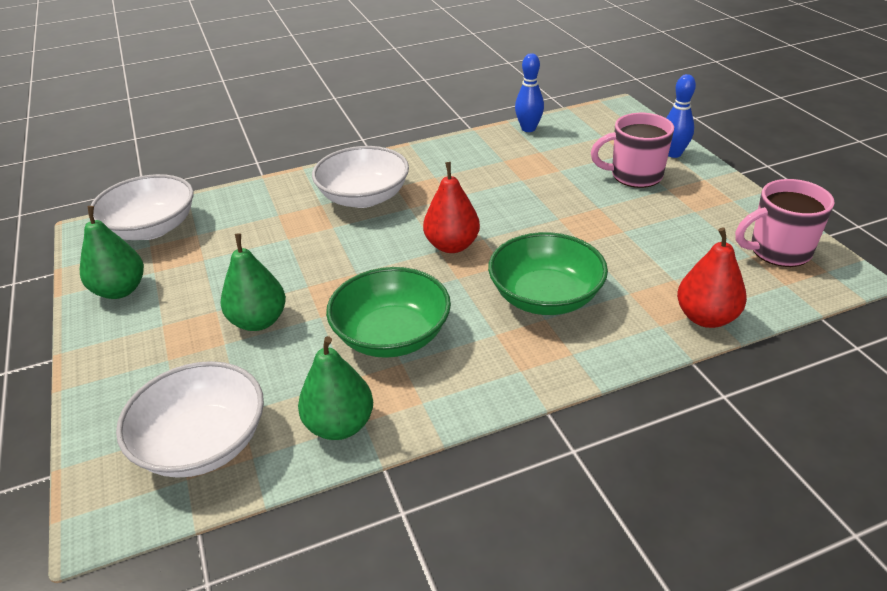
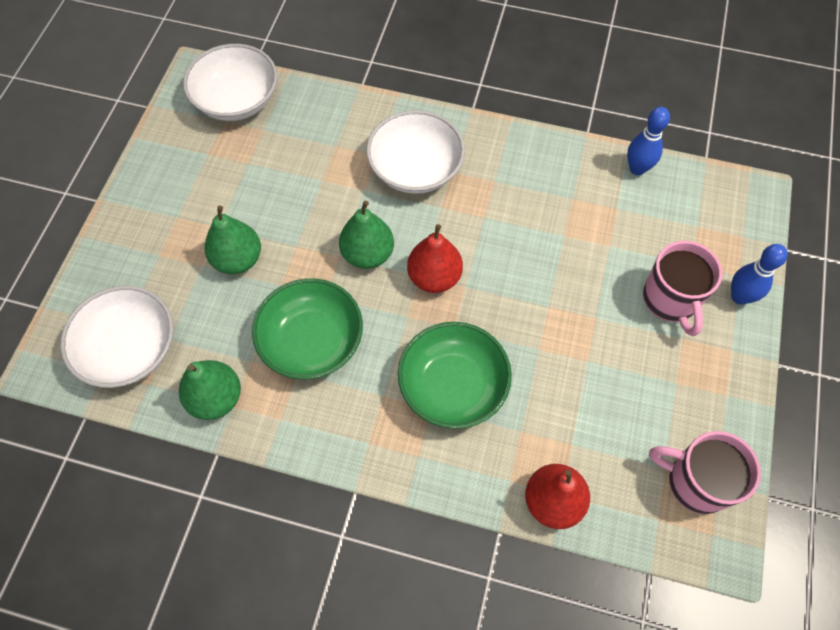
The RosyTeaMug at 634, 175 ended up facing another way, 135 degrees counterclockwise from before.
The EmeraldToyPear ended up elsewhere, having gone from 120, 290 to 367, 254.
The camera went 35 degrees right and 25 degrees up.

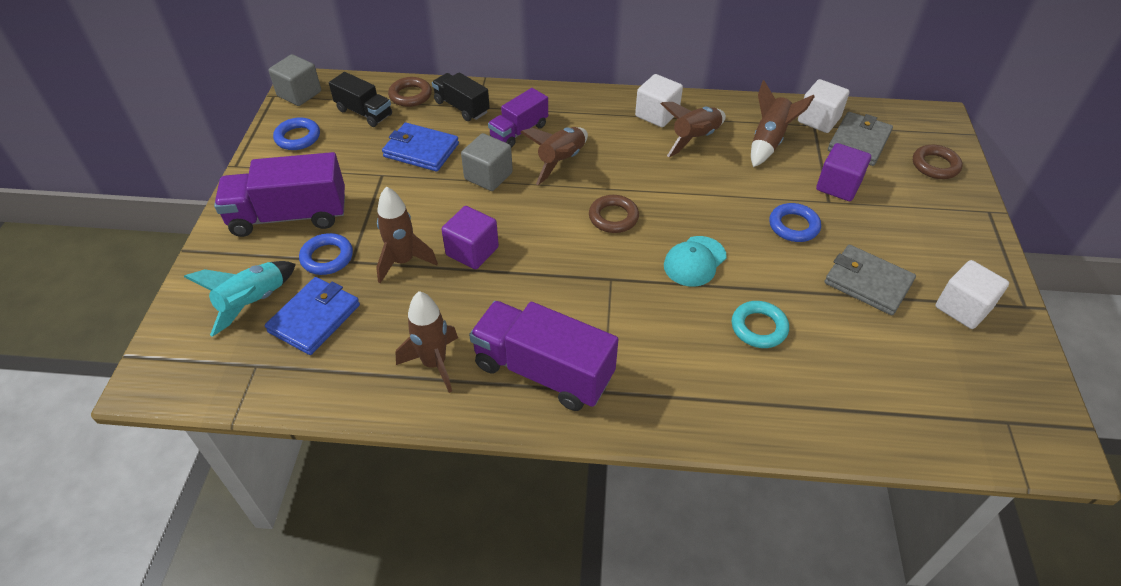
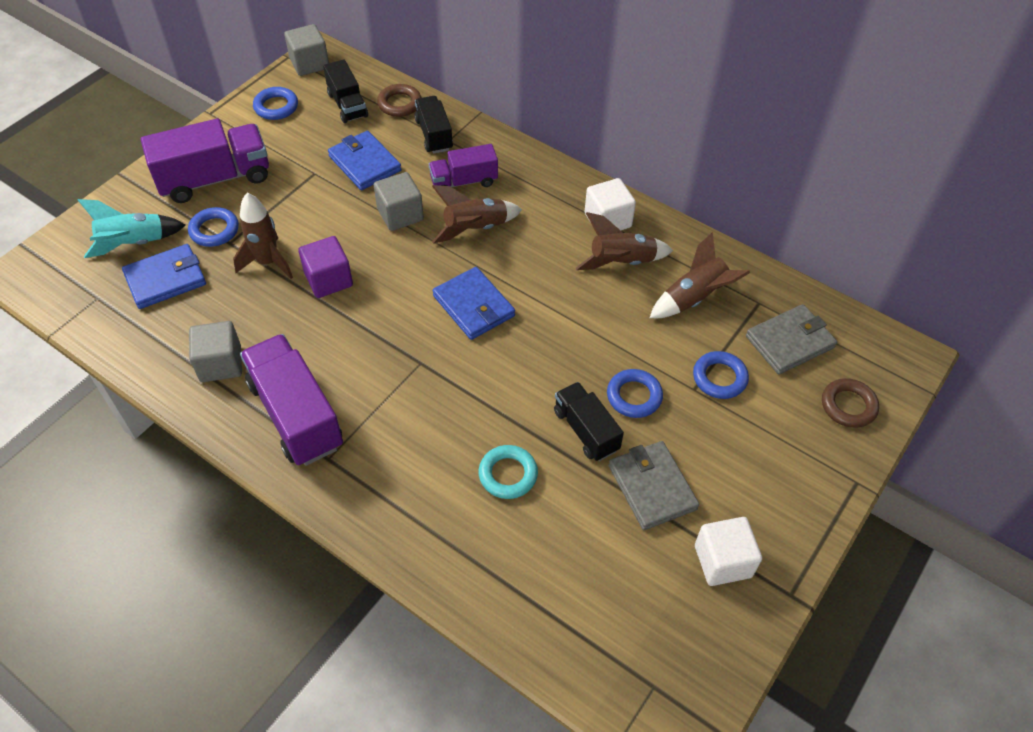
The second view lost the PureWhiteCube at 818, 120.
Where the PurpleCube stood at 838, 186, the BlueTorus came to stand at 719, 378.
The PurpleTruck at 289, 216 ended up facing another way, 135 degrees clockwise from before.
Where the BrownTorus stood at 613, 217, the BlueCardWallet came to stand at 474, 306.
The second view lost the TurquoiseBaseballCap at 694, 261.
Where the BrownRocket stood at 434, 363, the GreyCube came to stand at 220, 364.
The second view gained the BlackTruck at 586, 430.
The camera went 30 degrees right and 5 degrees up.

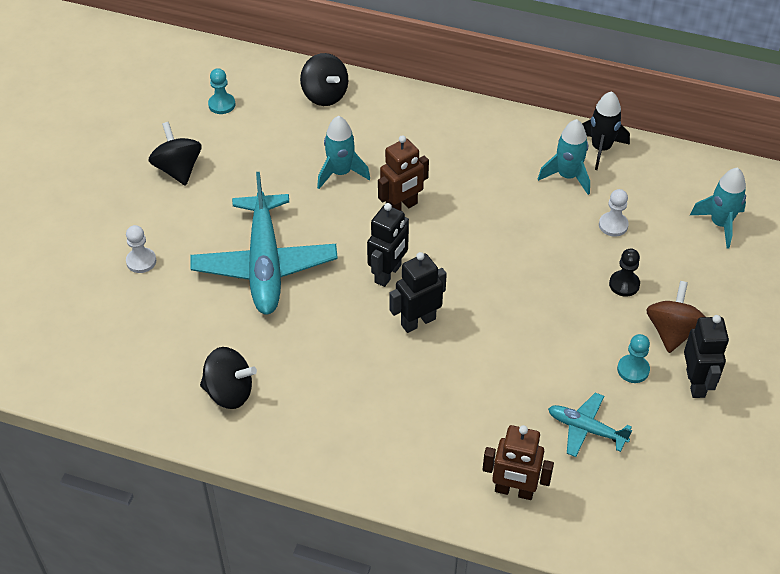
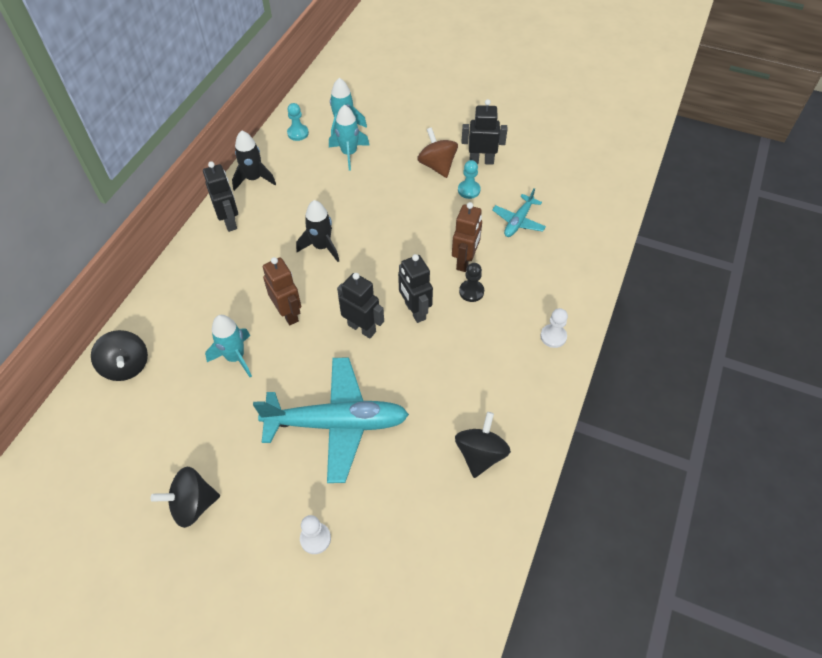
The BlackToyTop at 325, 95 ended up facing another way, 90 degrees clockwise from before.
The TurquoiseGamePawn ended up elsewhere, having gone from 222, 104 to 298, 133.
The TurquoiseRocket ended up elsewhere, having gone from 567, 176 to 349, 154.
The PureWhiteGamePawn ended up elsewhere, having gone from 613, 225 to 553, 336.
The BlackGamePawn ended up elsewhere, having gone from 624, 284 to 471, 291.
The BrownToyTop at 672, 331 ended up facing another way, 45 degrees clockwise from before.
The BrownRobot ended up elsewhere, having gone from 514, 491 to 465, 261.
The second view gained the BlackRobot at 230, 221.
The second view gained the BlackRocket at 322, 247.
The camera went 85 degrees left and 5 degrees up.

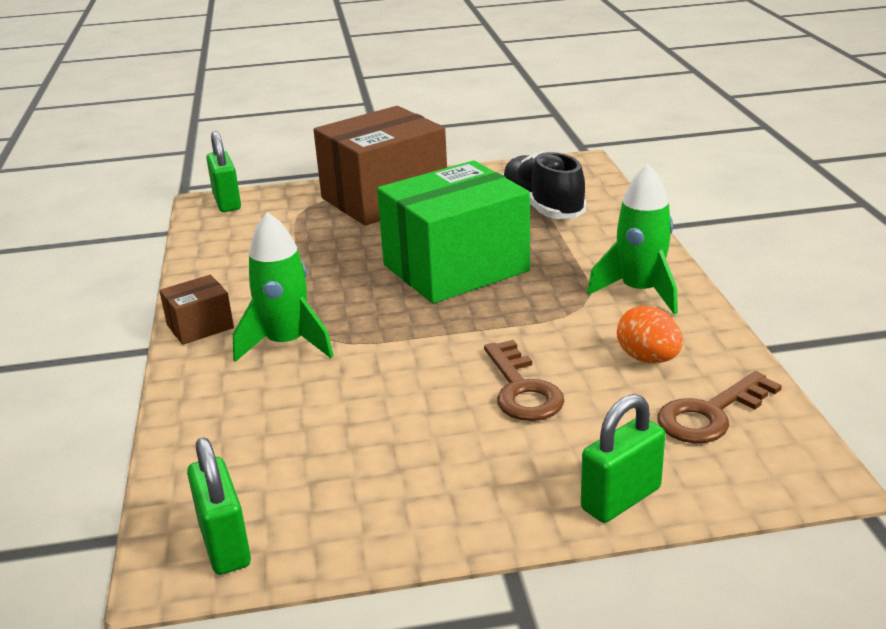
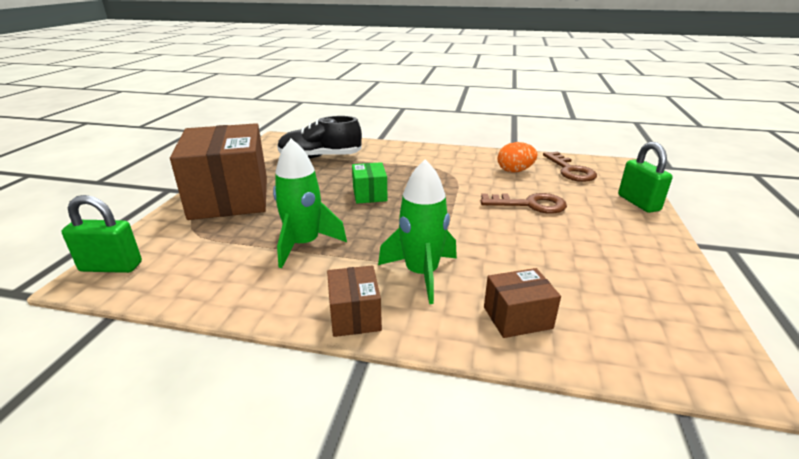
The size of the EmeraldParcel at 455, 268 changed by a factor of 0.44.
The EmeraldRocket ended up elsewhere, having gone from 640, 291 to 304, 244.
The second view lost the EmeraldPadlock at 225, 544.
The second view gained the BrownParcel at 517, 317.
The camera went 70 degrees left and 0 degrees up.

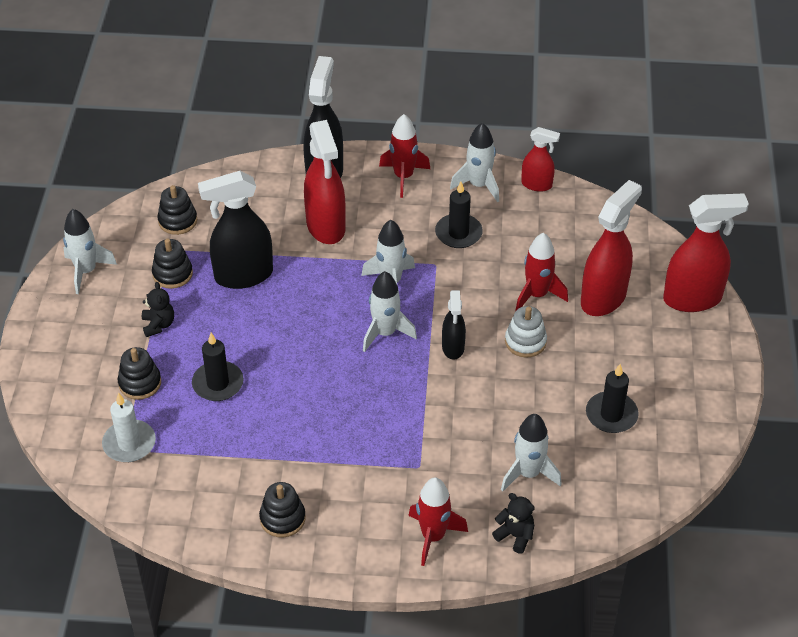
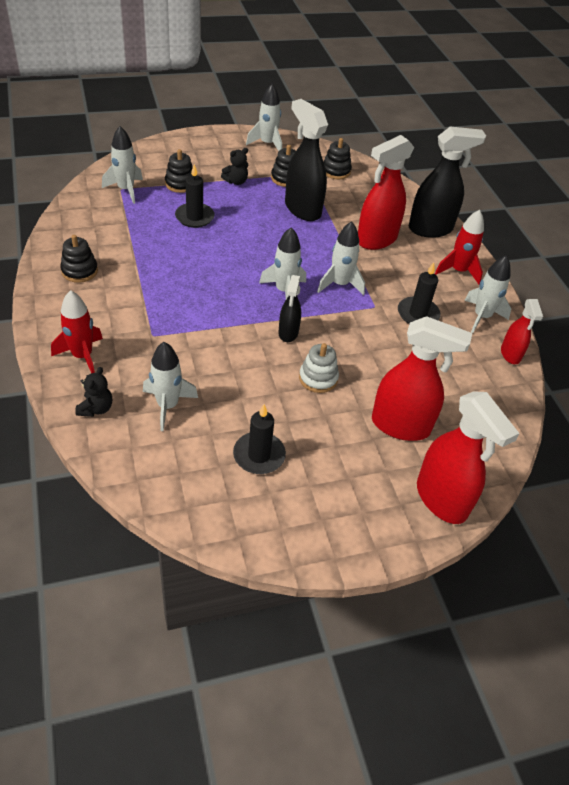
The second view lost the ScarletRocket at 537, 295.
The BlackSprayer at 453, 348 ended up facing another way, 60 degrees counterclockwise from before.
Where the PureWhiteCandle stood at 129, 443, the PureWhiteRocket came to stand at 126, 190.
The camera went 65 degrees right and 0 degrees up.

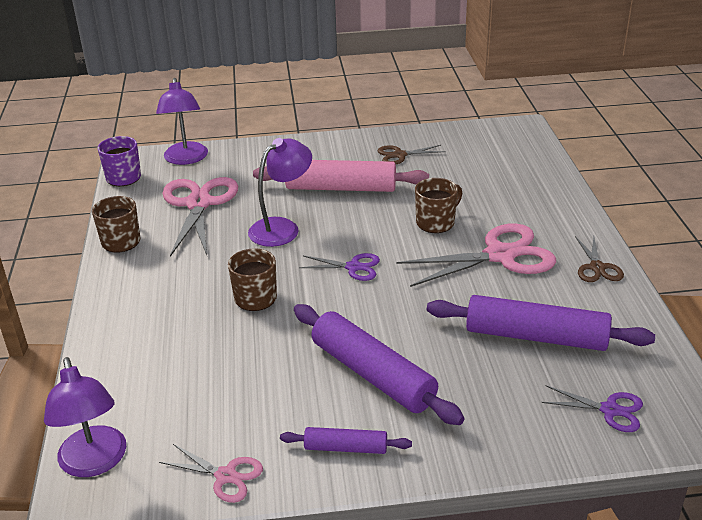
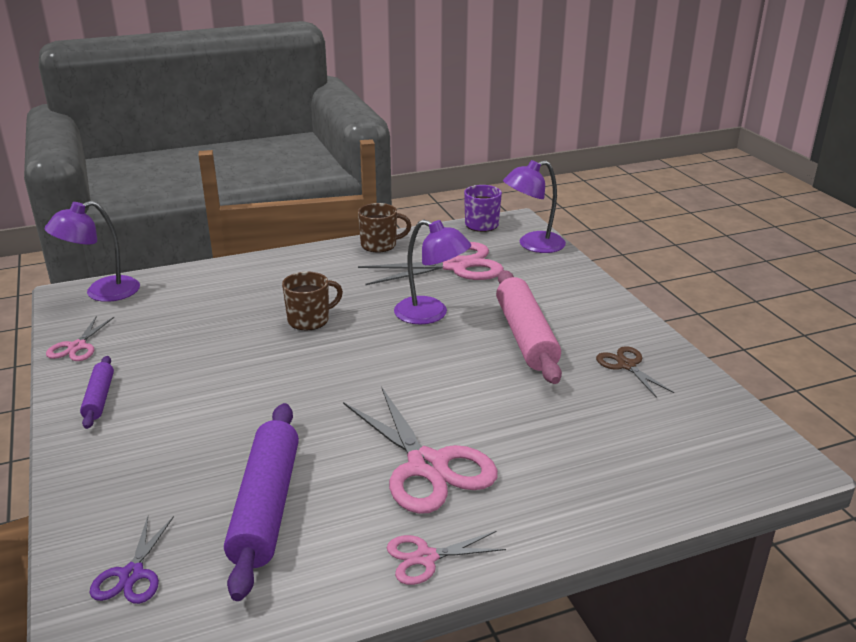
The second view lost the BrownTeaMug at 436, 222.
What was the BrownShears at 597, 267 turned into the RosyShears at 426, 558.
The second view lost the PurpleShears at 353, 267.
The second view lost the PurpleDoughRoller at 372, 374.
The camera went 75 degrees right and 5 degrees down.

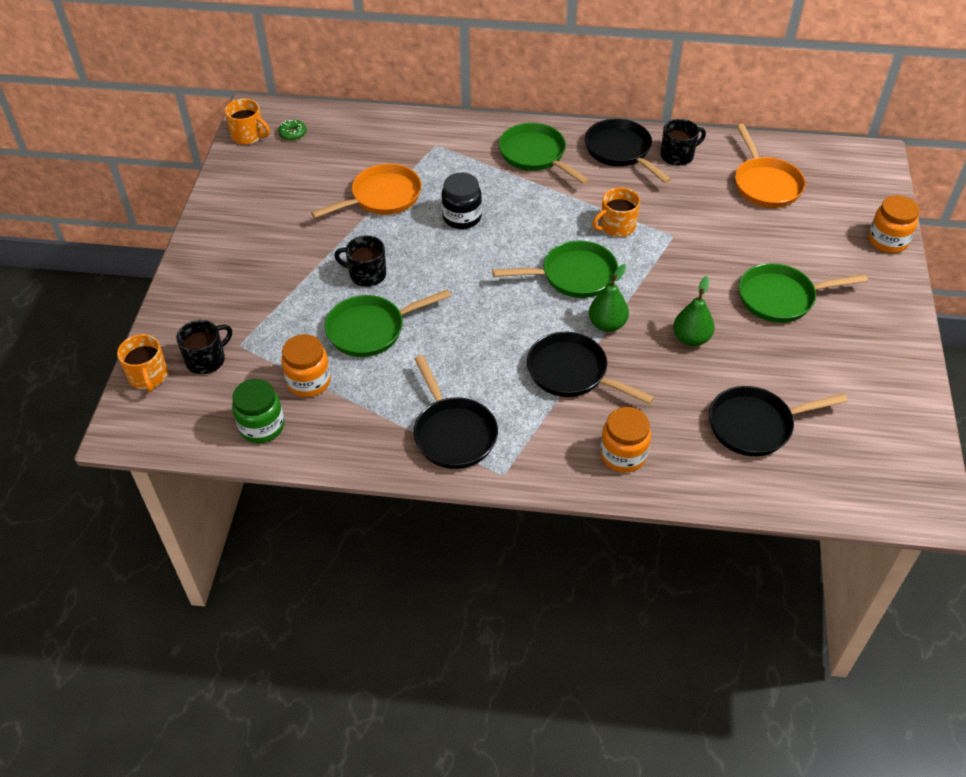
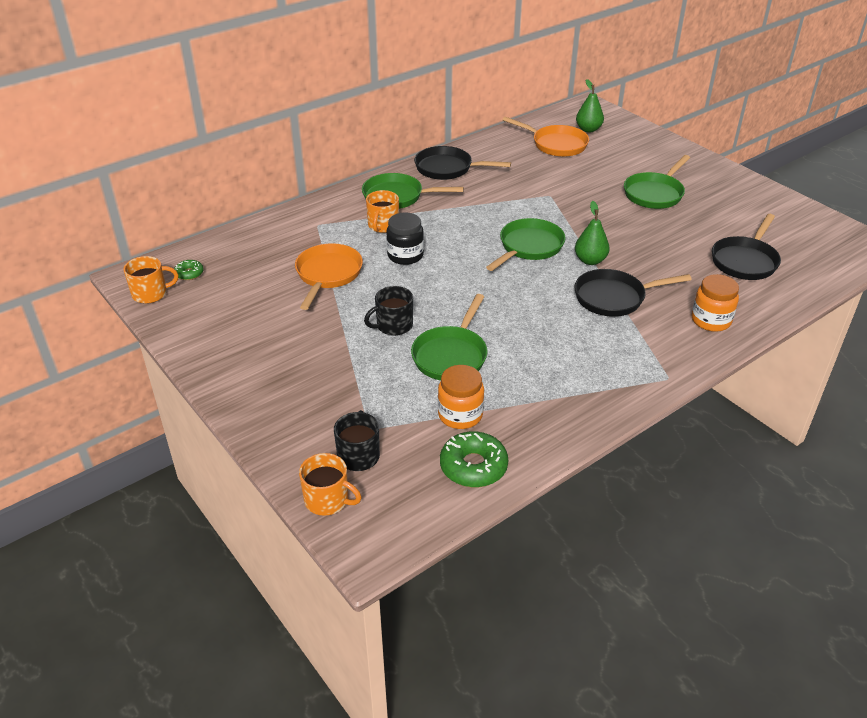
The second view lost the BlackTeaMug at 678, 155.
The OrangeColouredTeaMug ended up elsewhere, having gone from 617, 226 to 383, 226.
The second view lost the OrangeColouredJamJar at 887, 241.
The EmeraldToyPear ended up elsewhere, having gone from 691, 338 to 588, 129.
The second view lost the BlackSkillet at 453, 433.
Where the EmeraldJamJar stood at 262, 426, the EmeraldDonut came to stand at 473, 466.
The camera went 45 degrees left and 10 degrees down.

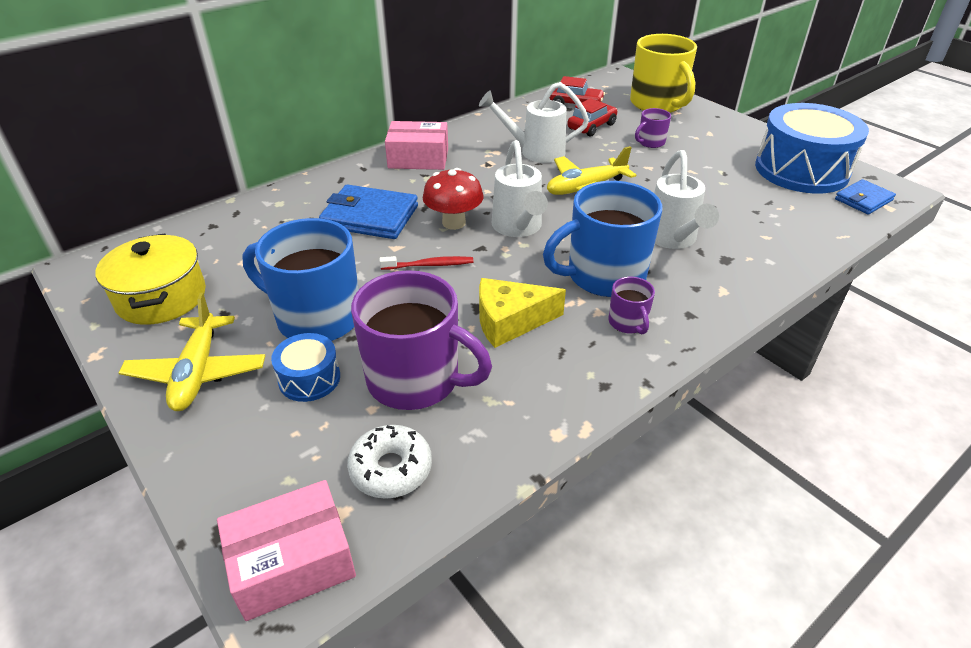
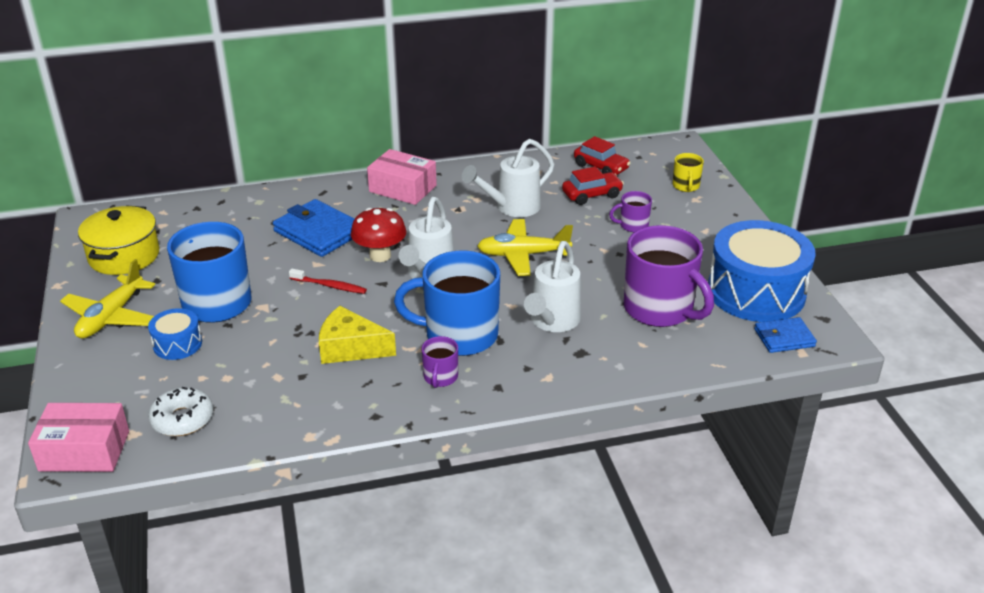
The size of the GoldenTeaMug at 657, 104 changed by a factor of 0.46.
The PureWhiteSprinklingCan at 535, 152 ended up facing another way, 60 degrees counterclockwise from before.
The PurpleTeaMug ended up elsewhere, having gone from 415, 380 to 659, 309.
The camera went 25 degrees right and 5 degrees down.

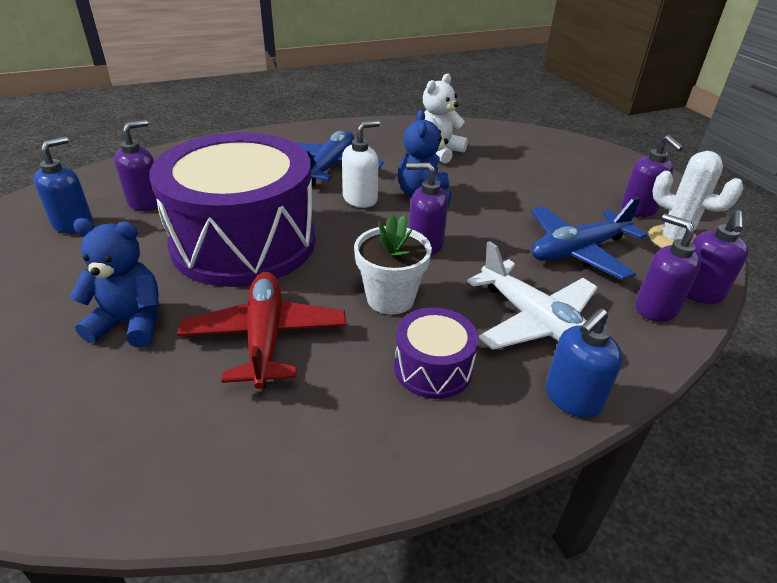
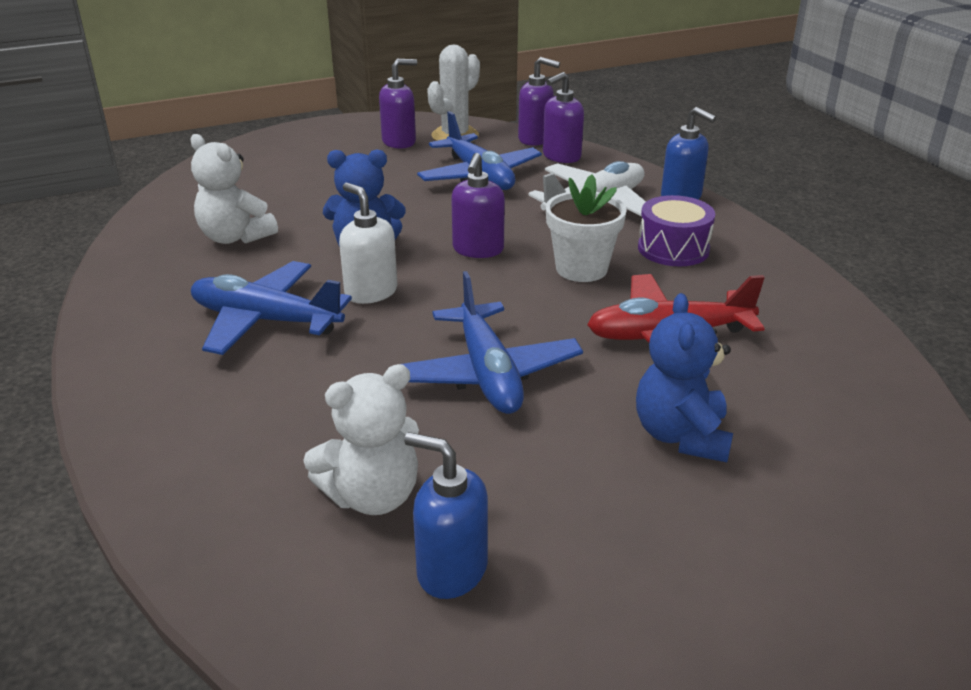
Where the PurpleSoapPump stood at 146, 202, the PureWhiteTeddy came to stand at 372, 496.
Where the PurpleToyDrum stood at 244, 242, the BlueAeroplane came to stand at 487, 374.
The camera went 90 degrees left and 5 degrees down.

